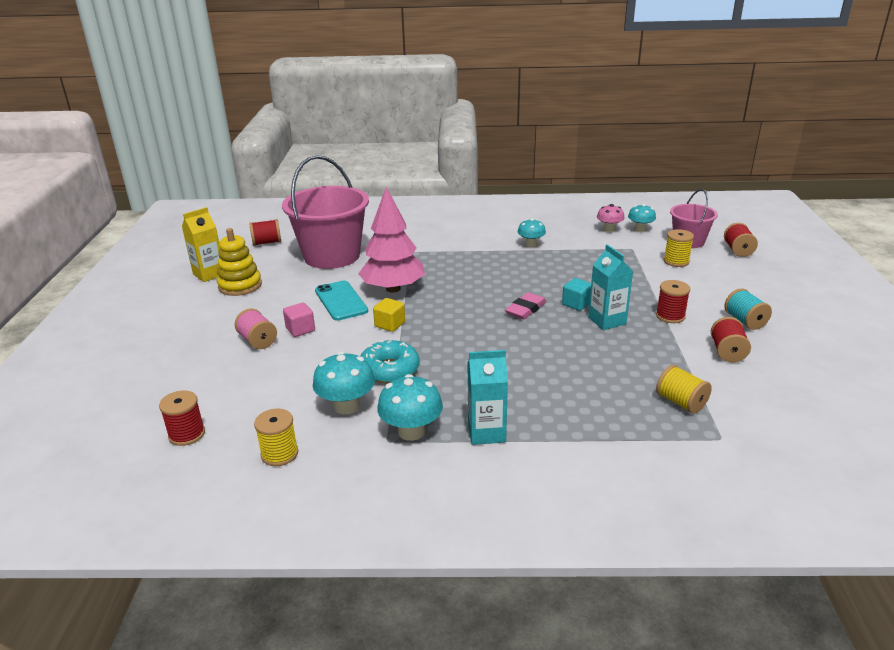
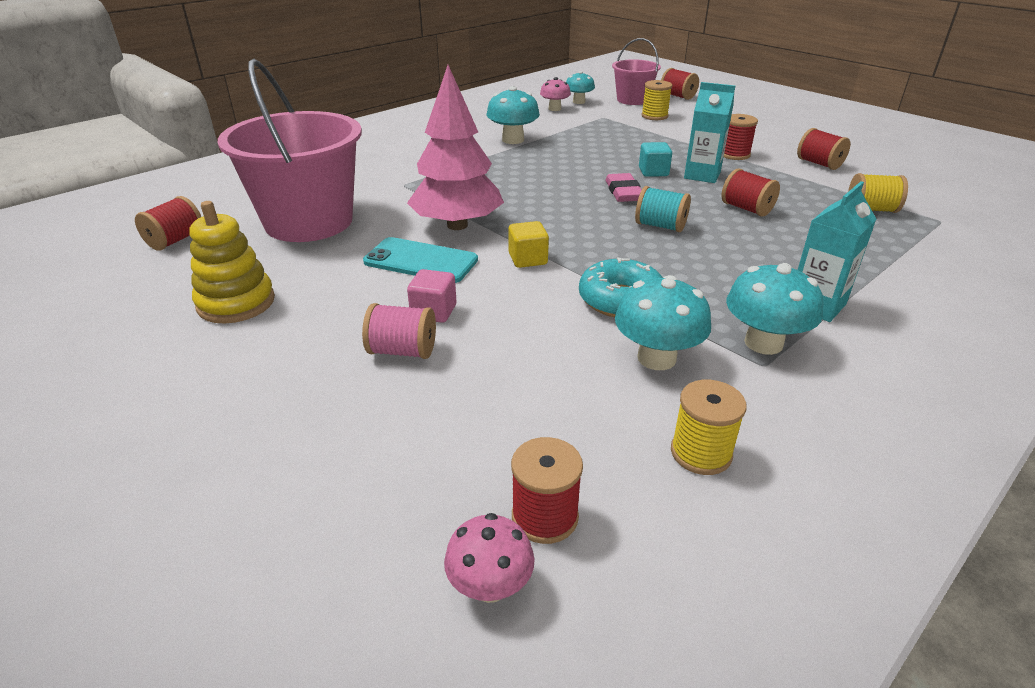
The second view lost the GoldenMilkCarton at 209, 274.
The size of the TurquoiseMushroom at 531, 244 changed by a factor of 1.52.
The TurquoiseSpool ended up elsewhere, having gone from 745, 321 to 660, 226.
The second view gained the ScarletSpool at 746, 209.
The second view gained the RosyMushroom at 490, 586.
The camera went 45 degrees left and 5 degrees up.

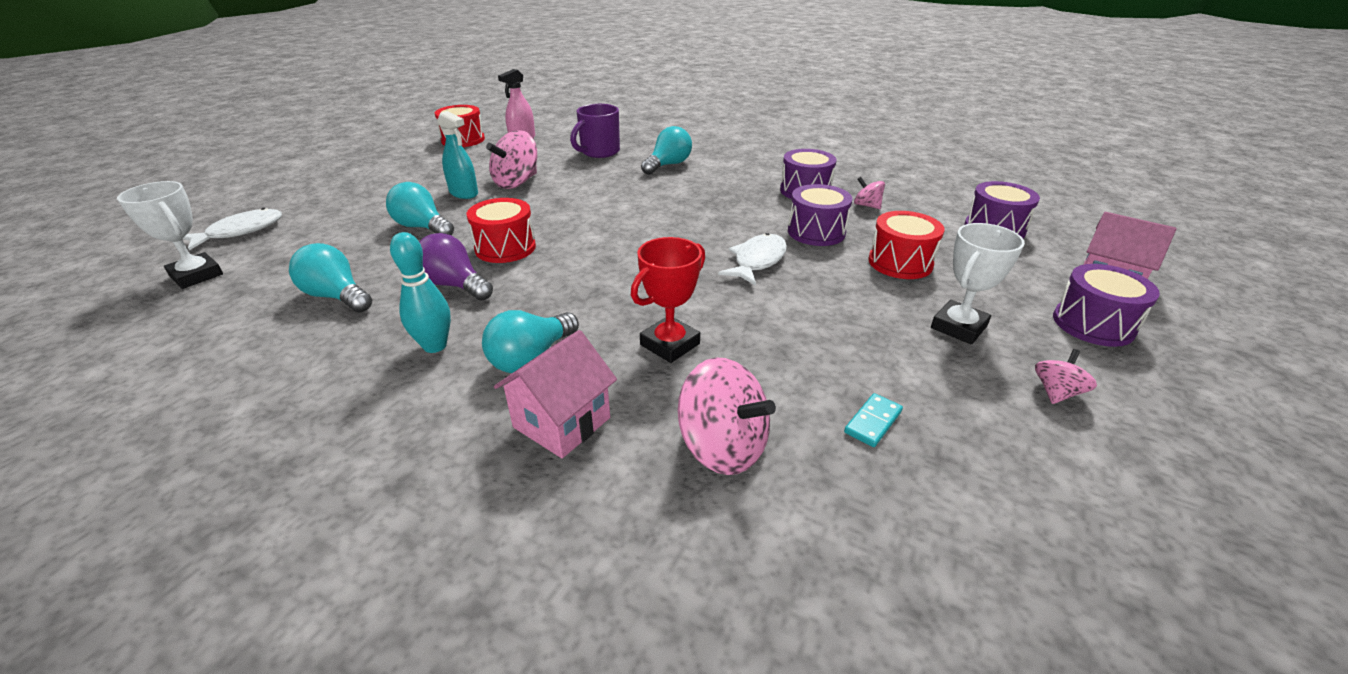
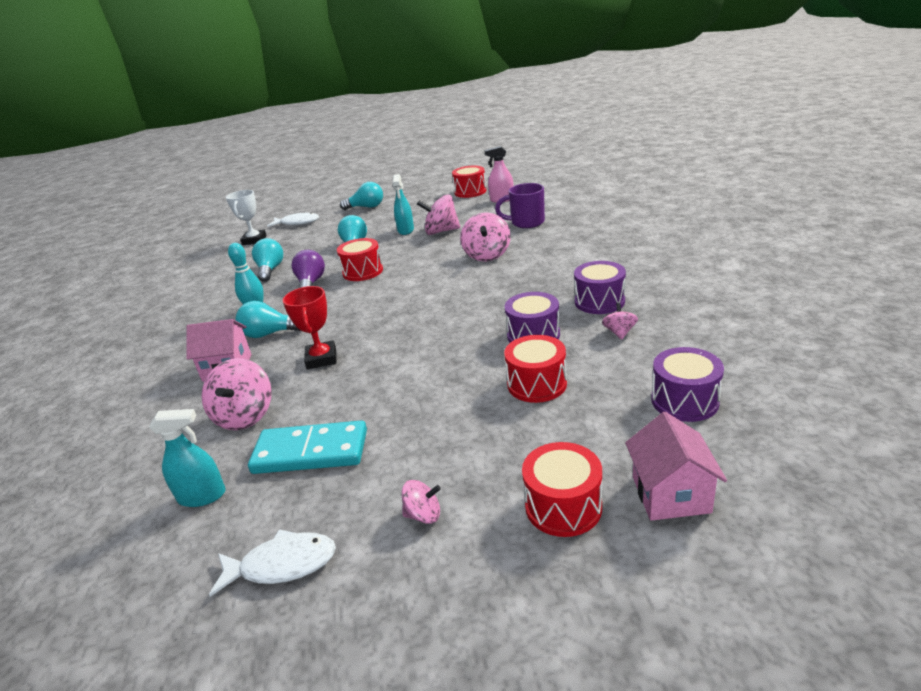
The TurquoiseLightbulb ended up elsewhere, having gone from 668, 165 to 366, 207.
The second view lost the PureWhiteAwardCup at 958, 327.
The PureWhiteToyFish ended up elsewhere, having gone from 757, 261 to 282, 565.
The ScarletAwardCup at 670, 344 ended up facing another way, 75 degrees clockwise from before.
What was the PurpleToyDrum at 1093, 324 turned into the ScarletToyDrum at 563, 506.
The size of the TurquoiseDomino at 873, 422 changed by a factor of 2.29.
The second view gained the RosyToyTop at 487, 255.
The second view gained the TurquoiseSprayer at 202, 496.
The camera went 55 degrees right and 5 degrees down.

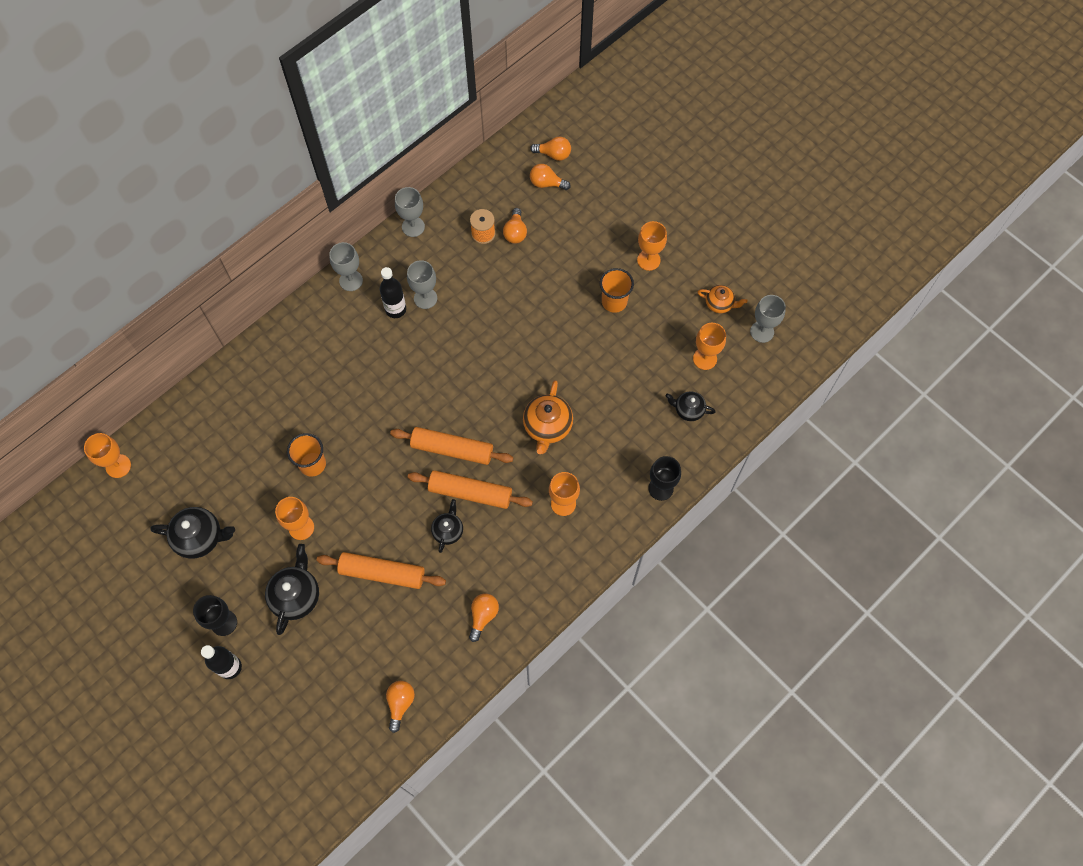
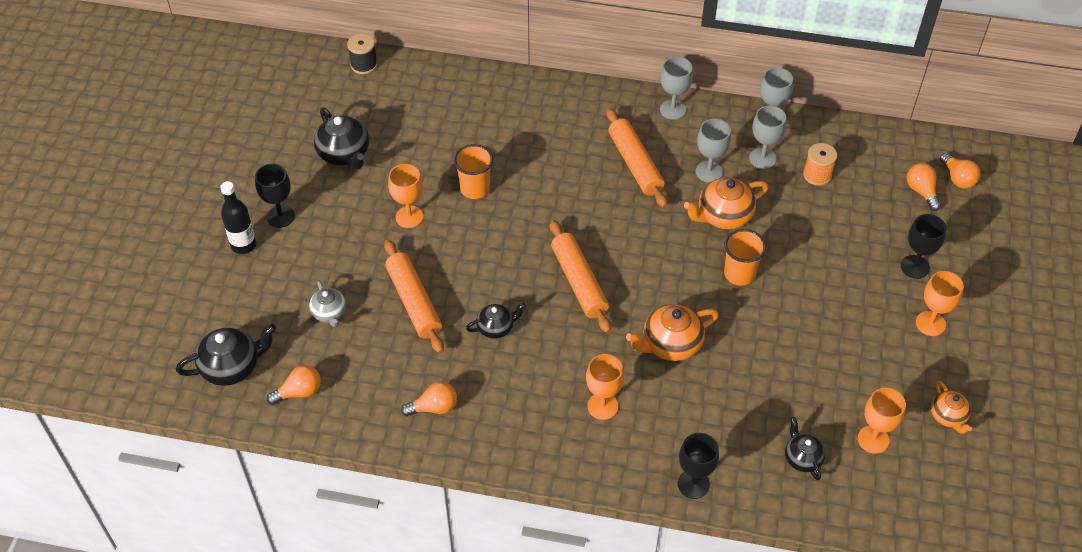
The second view lost the OrangeColouredLightbulb at 515, 232.
The second view lost the BlackBottle at 395, 309.
The OrangeColouredTumbler ended up elsewhere, having gone from 614, 302 to 739, 274.
The GreyChalice ended up elsewhere, having gone from 762, 332 to 762, 158.
Where the OrangeColouredChalice stood at 118, 466, the BlackSpool came to stand at 364, 65.
The OrangeColouredDoughRoller ended up elsewhere, having gone from 470, 492 to 635, 164.
The BlackTeaPot ended up elsewhere, having gone from 296, 595 to 232, 367.
The second view gained the OrangeColouredTeaPot at 723, 216.
The second view gained the BlackChalice at 915, 267.
The second view gained the GreyTeaPot at 329, 313.
The camera went 55 degrees right and 15 degrees down.

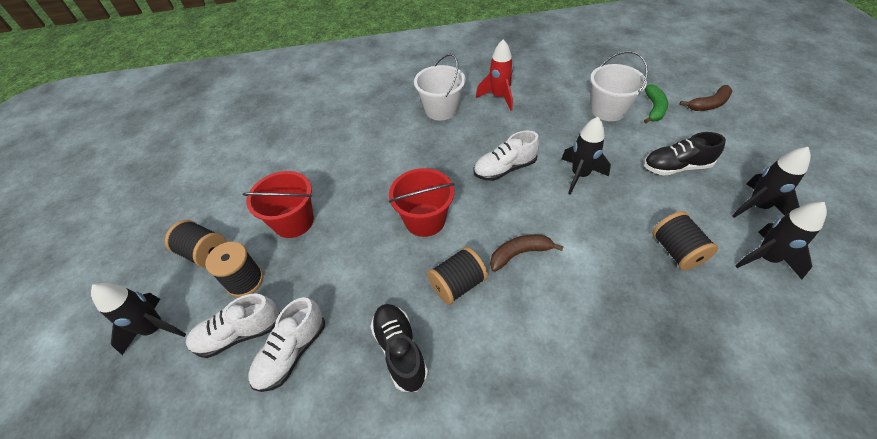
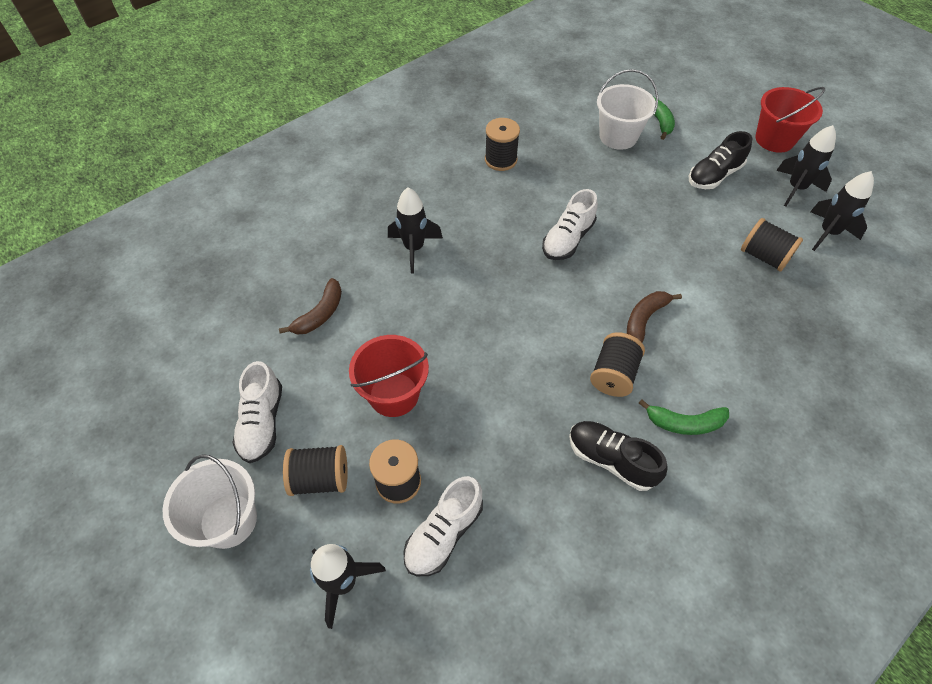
Where the ScarletRocket stood at 499, 97, the BlackSpool came to stand at 501, 160.
The PureWhiteBucket ended up elsewhere, having gone from 441, 110 to 228, 520.
The BrownToyBanana ended up elsewhere, having gone from 709, 104 to 320, 314.
The BlackRocket ended up elsewhere, having gone from 579, 175 to 414, 248.
The ScarletBucket ended up elsewhere, having gone from 425, 220 to 774, 139.
The PureWhiteSneaker ended up elsewhere, having gone from 292, 352 to 262, 422.
The second view gained the EmeraldToyBanana at 684, 423.
The camera went 35 degrees left and 5 degrees up.

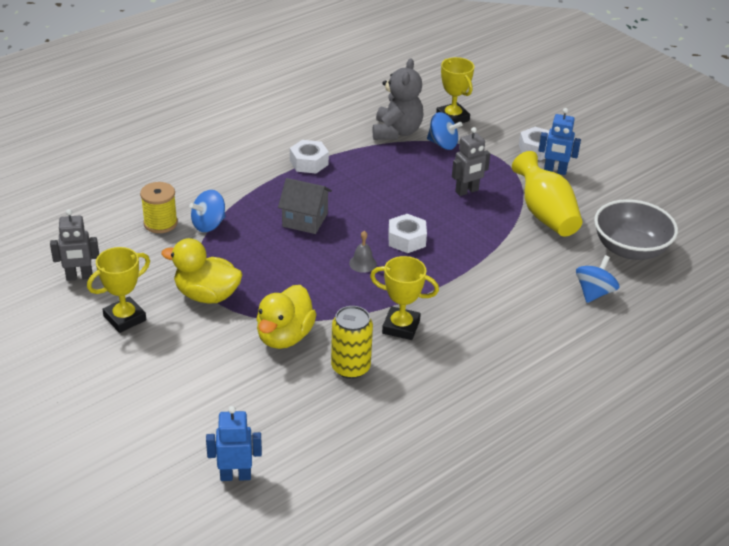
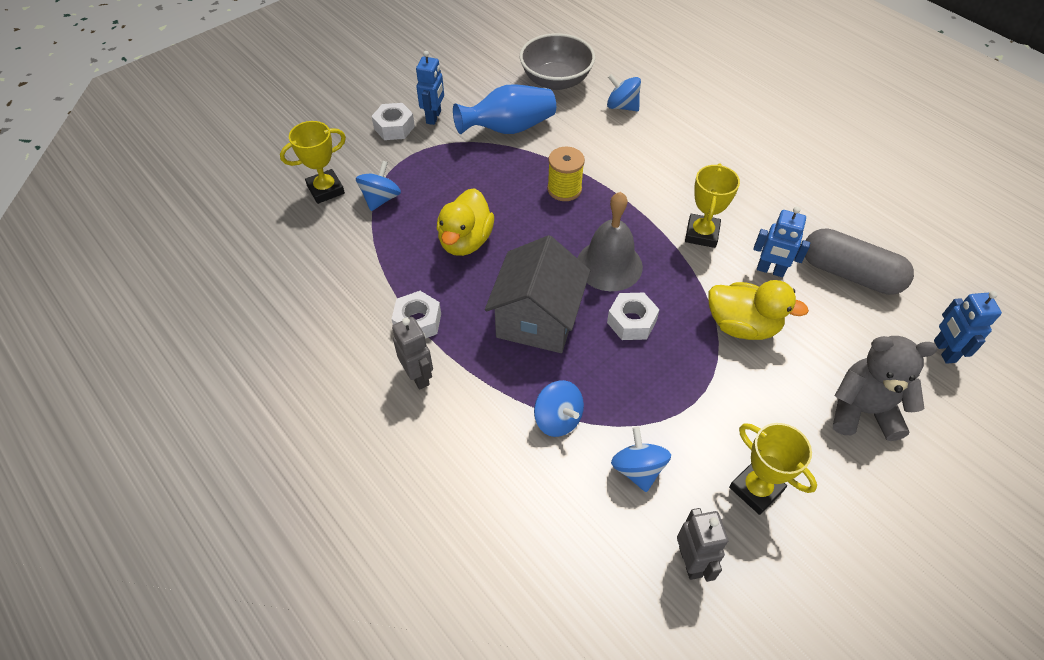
The GreyTeddy ended up elsewhere, having gone from 396, 132 to 862, 411.
The GreyRobot ended up elsewhere, having gone from 467, 191 to 418, 376.
What was the GoldenFlowerVase at 545, 214 turned into the BlueFlowerVase at 509, 128.
The size of the GreyHouse at 305, 220 changed by a factor of 1.55.
The GoldenSpool ended up elsewhere, having gone from 160, 223 to 564, 189.
The PureWhiteHexagonNut ended up elsewhere, having gone from 407, 239 to 631, 321.
The size of the GreyHandBell at 362, 263 changed by a factor of 2.23.
The GoldenDuck ended up elsewhere, having gone from 207, 295 to 465, 241.
Where the GoldenCan stood at 350, 367, the BlueRobot came to stand at 770, 270.
The second view gained the GreyCapsule at 849, 274.
The second view gained the BlueToyTop at 637, 469.
The camera went 90 degrees left and 15 degrees up.

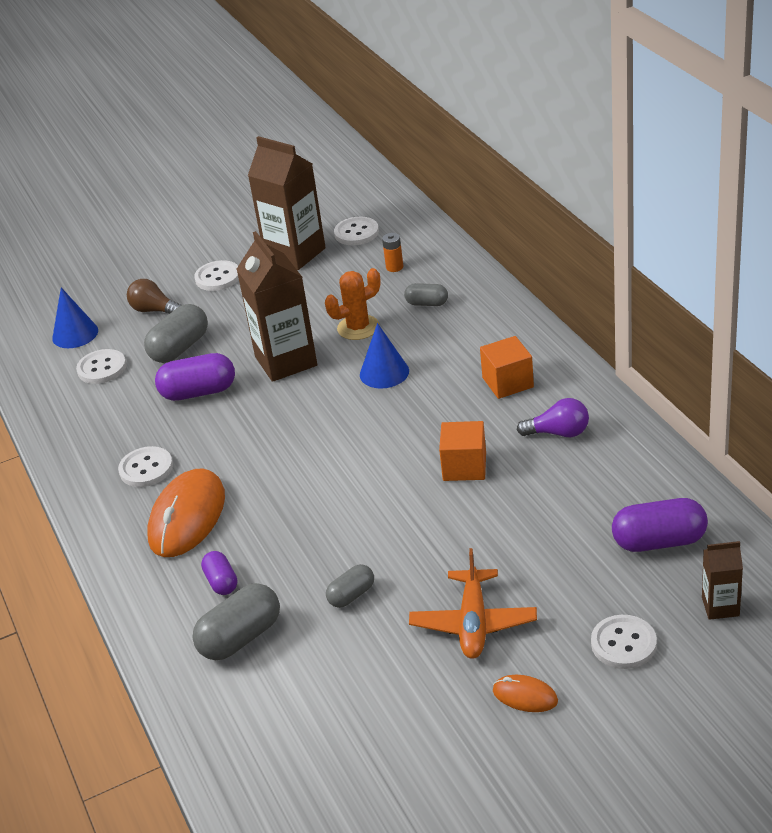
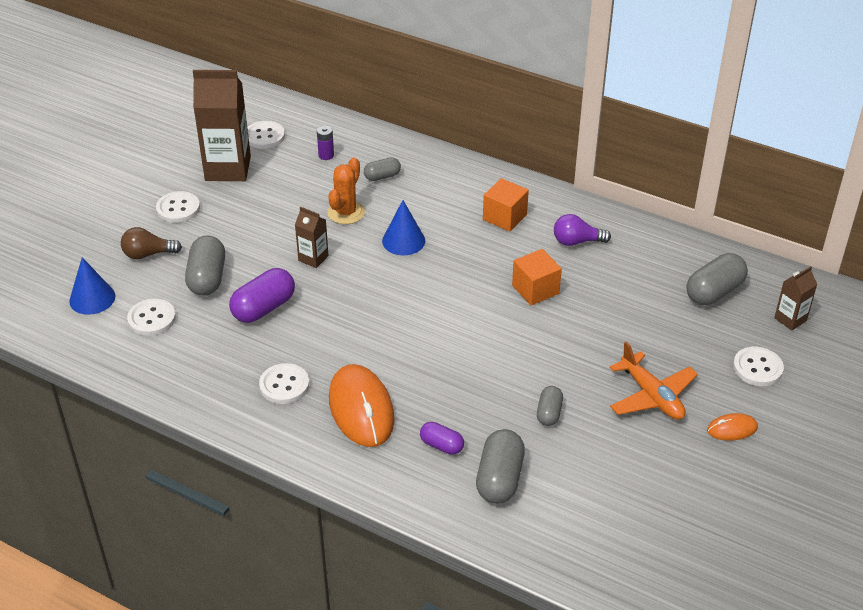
The size of the BrownMilkCarton at 286, 361 changed by a factor of 0.50.
What was the OrangeColouredPowerCell at 394, 267 turned into the PurplePowerCell at 326, 155.
The PurpleLightbulb at 558, 433 ended up facing another way, 150 degrees counterclockwise from before.
What was the PurpleCapsule at 659, 541 turned into the GreyCapsule at 714, 292.
The camera went 40 degrees left and 5 degrees up.

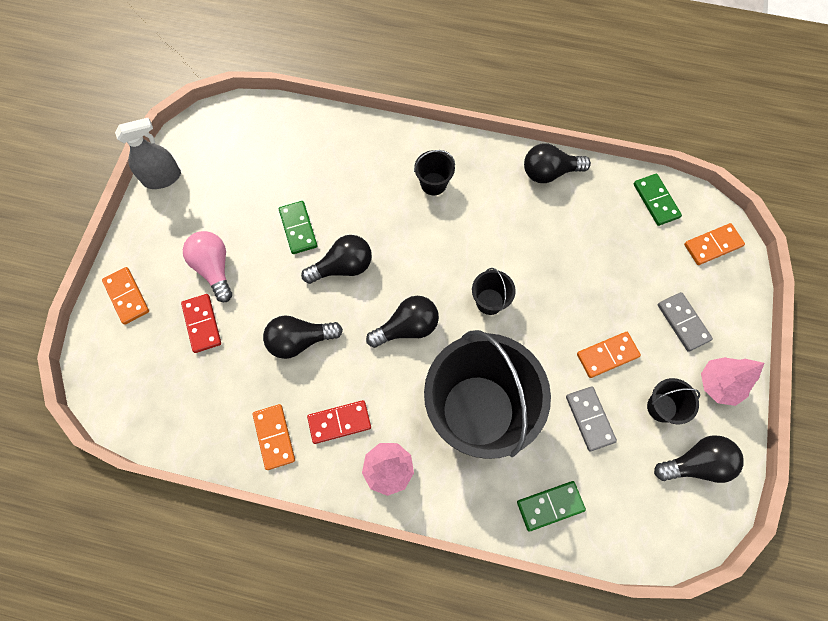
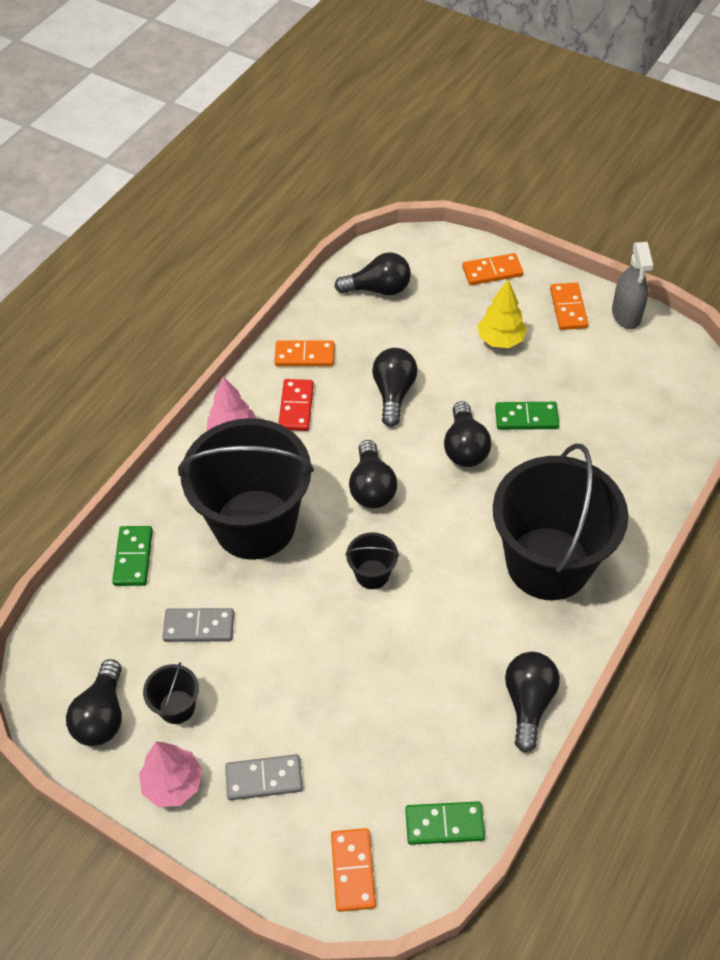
The size of the BlackBucket at 433, 184 changed by a factor of 2.49.
Where the RosyLightbulb stood at 214, 268, the GoldenTree came to stand at 500, 340.
The second view lost the ScarletDomino at 202, 324.
The OrangeColouredDomino ended up elsewhere, having gone from 607, 355 to 568, 308.
The second view gained the BlackLightbulb at 378, 289.
The camera went 110 degrees right and 15 degrees down.

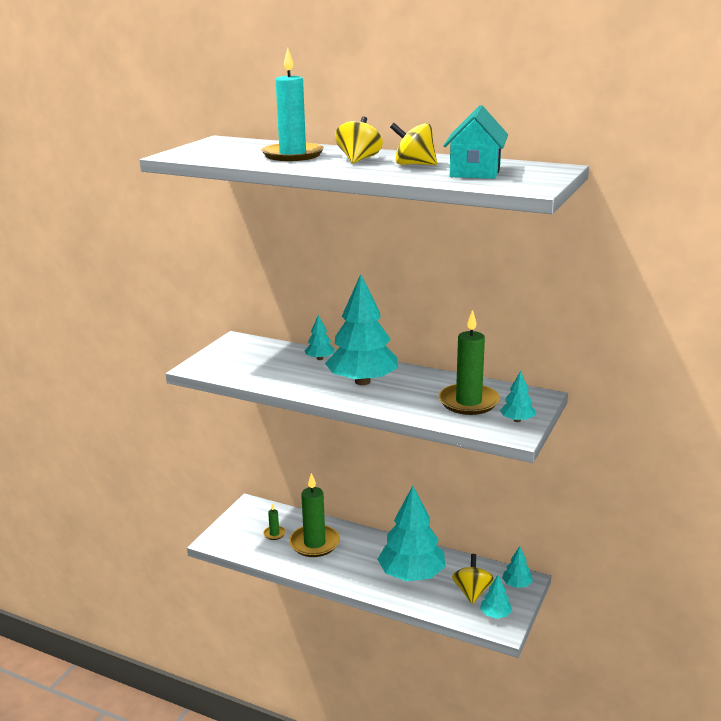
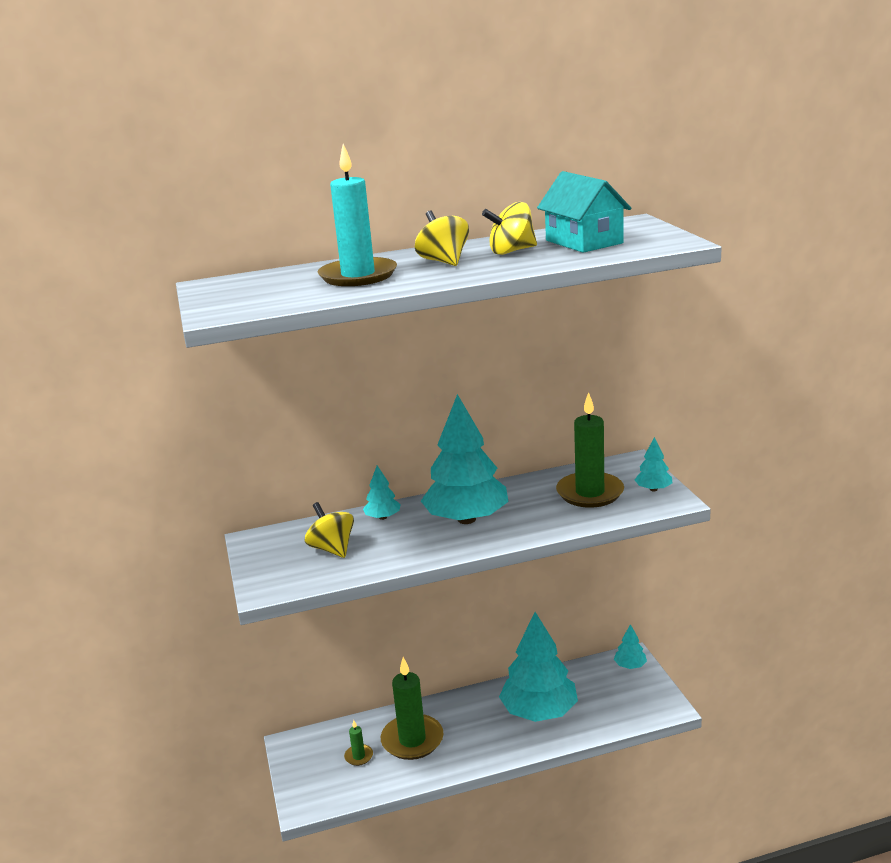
The GoldenToyTop ended up elsewhere, having gone from 472, 592 to 332, 549.
The second view lost the TurquoiseTree at 495, 614.
The camera went 40 degrees left and 0 degrees up.

